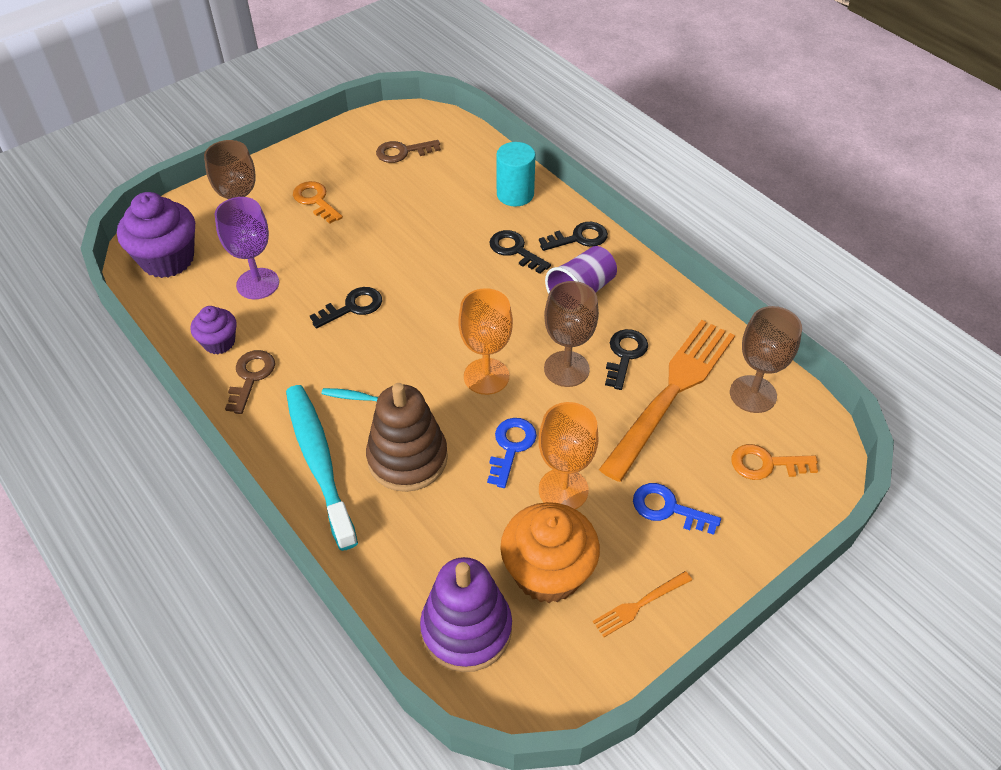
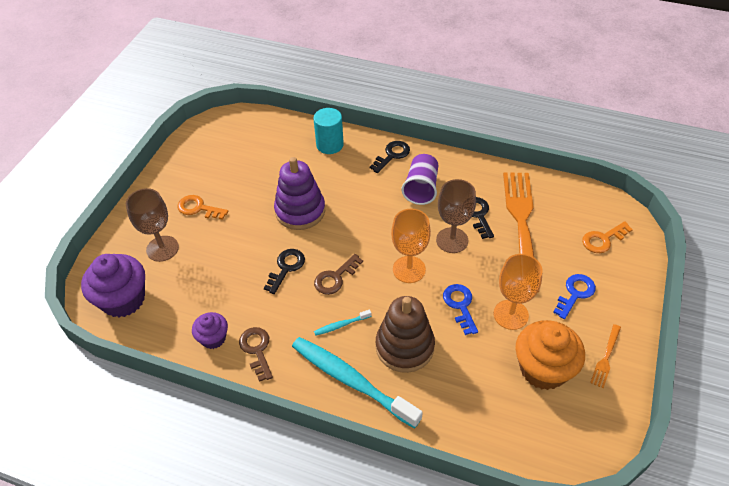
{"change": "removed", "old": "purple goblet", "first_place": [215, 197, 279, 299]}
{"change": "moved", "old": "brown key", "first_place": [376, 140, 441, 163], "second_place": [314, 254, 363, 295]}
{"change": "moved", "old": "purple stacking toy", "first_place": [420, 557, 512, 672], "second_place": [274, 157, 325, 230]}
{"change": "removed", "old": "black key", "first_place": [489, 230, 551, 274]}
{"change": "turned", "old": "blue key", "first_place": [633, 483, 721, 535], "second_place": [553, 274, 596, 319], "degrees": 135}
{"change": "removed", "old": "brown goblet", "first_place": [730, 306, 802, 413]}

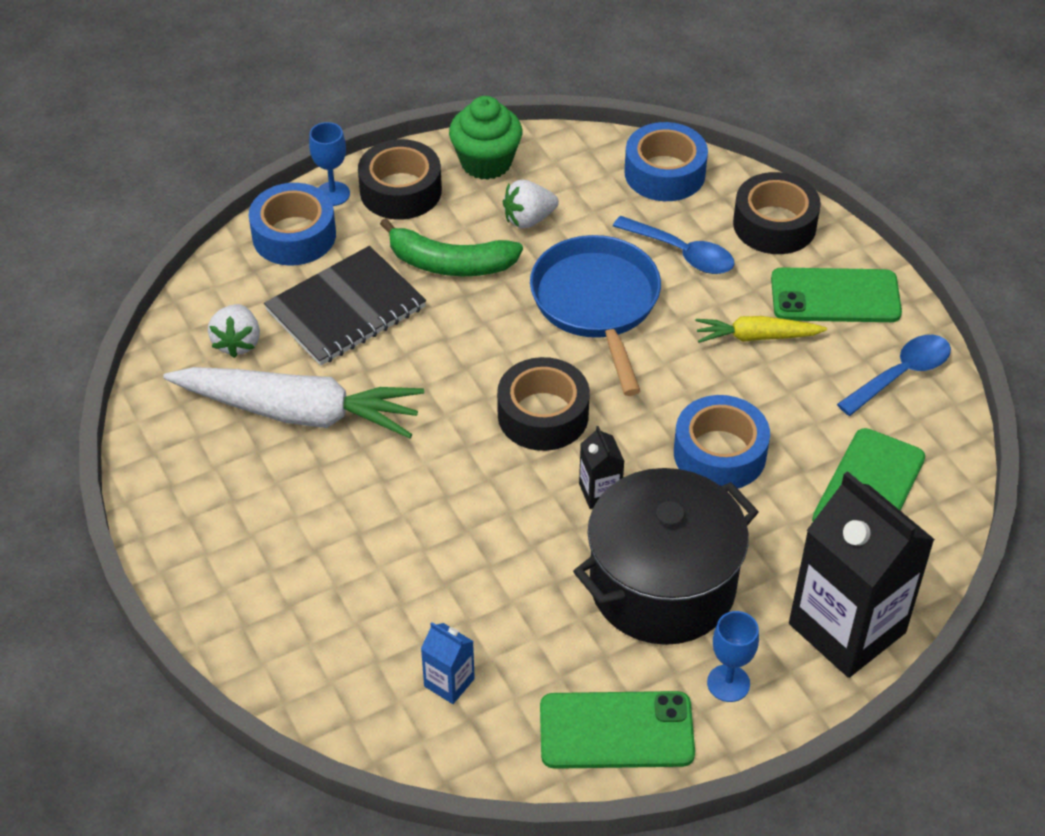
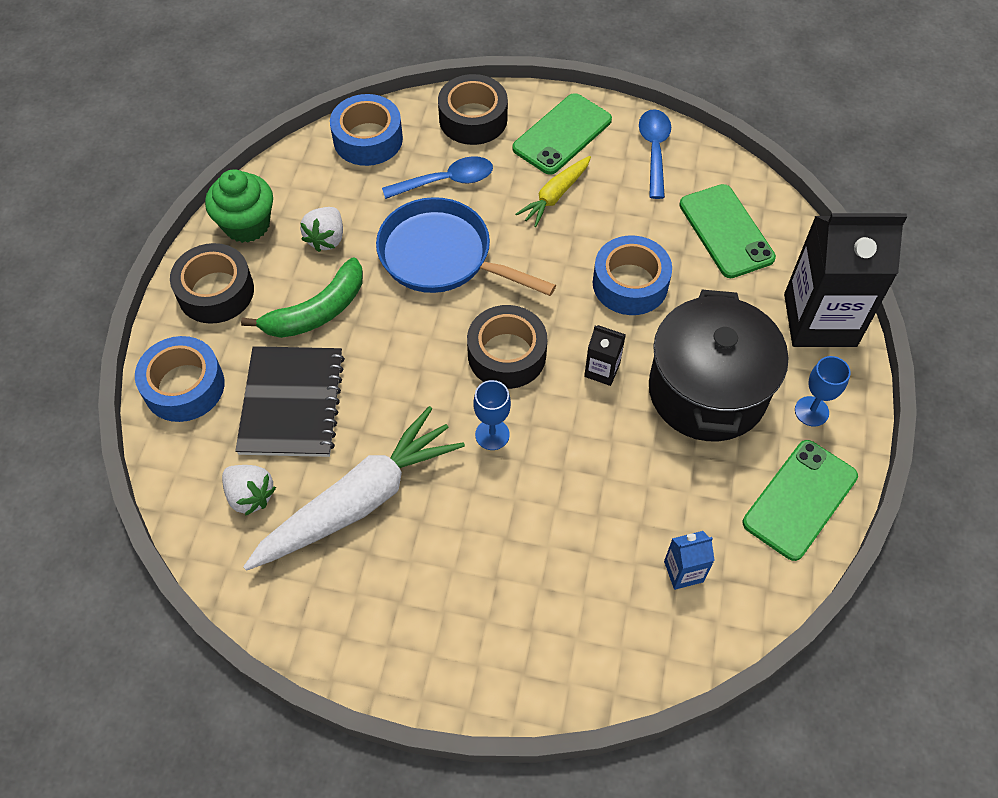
{"change": "moved", "old": "blue goblet", "first_place": [309, 122, 350, 206], "second_place": [473, 380, 511, 450]}

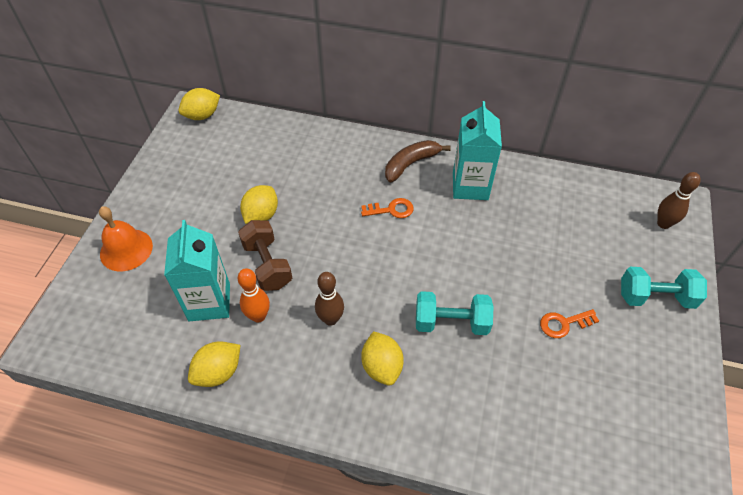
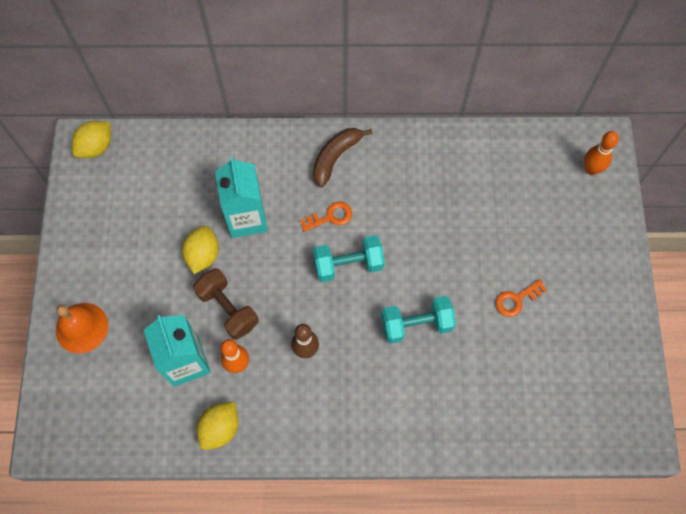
{"change": "removed", "old": "yellow lemon", "first_place": [361, 331, 404, 386]}
{"change": "moved", "old": "turquoise carton", "first_place": [453, 101, 502, 200], "second_place": [215, 157, 268, 238]}
{"change": "moved", "old": "turquoise dumbbell", "first_place": [621, 267, 707, 309], "second_place": [313, 235, 385, 282]}
{"change": "recoloured", "old": "brown bowling pin", "new": "orange bowling pin", "first_place": [657, 172, 701, 229], "second_place": [584, 131, 619, 175]}

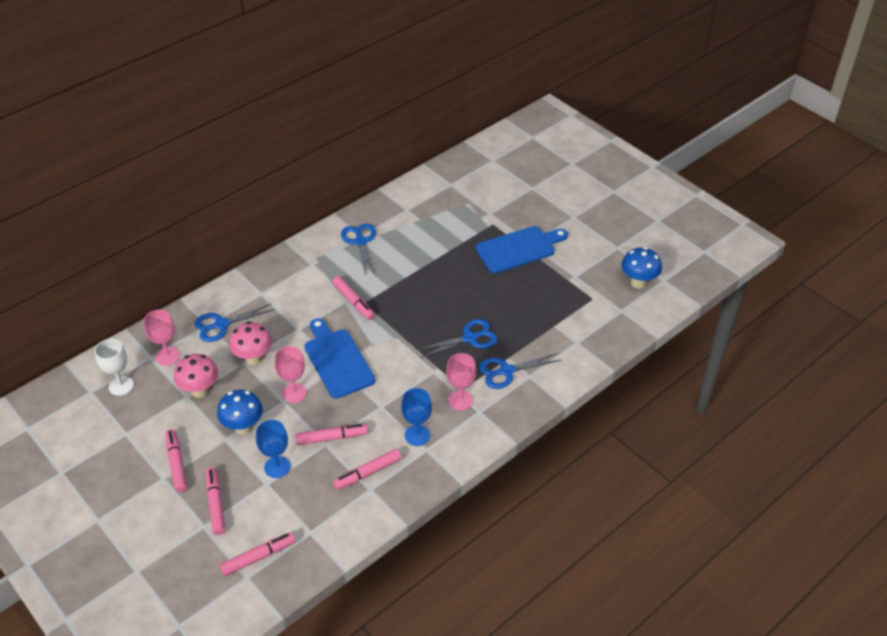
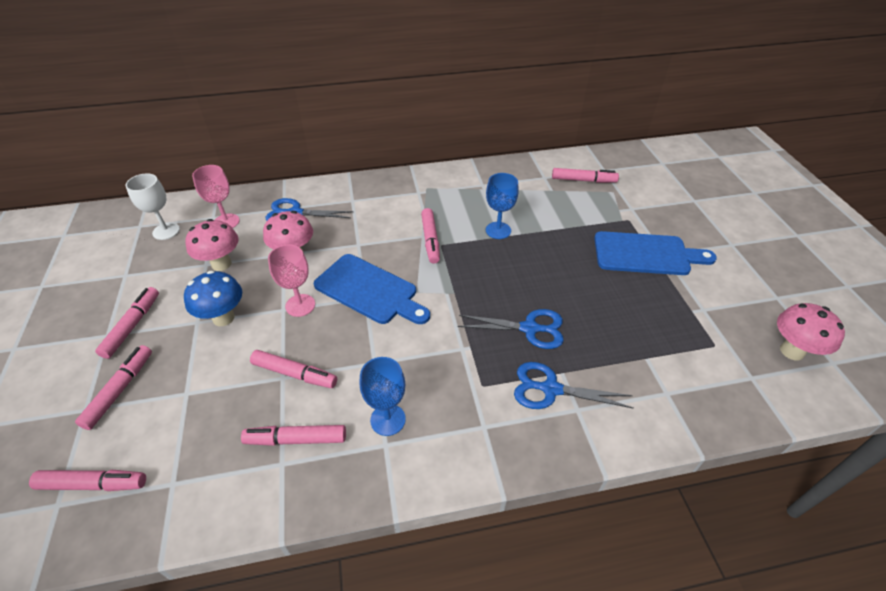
{"change": "moved", "old": "blue goblet", "first_place": [256, 420, 291, 478], "second_place": [486, 173, 519, 239]}
{"change": "turned", "old": "blue cutting board", "first_place": [304, 318, 375, 398], "second_place": [314, 254, 430, 324], "degrees": 120}
{"change": "removed", "old": "blue scissors", "first_place": [341, 223, 376, 276]}
{"change": "removed", "old": "pink goblet", "first_place": [446, 353, 476, 410]}
{"change": "recoloured", "old": "blue mushroom", "new": "pink mushroom", "first_place": [621, 247, 662, 289], "second_place": [777, 303, 845, 361]}
{"change": "added", "new": "pink marker", "second_place": [552, 168, 619, 183]}

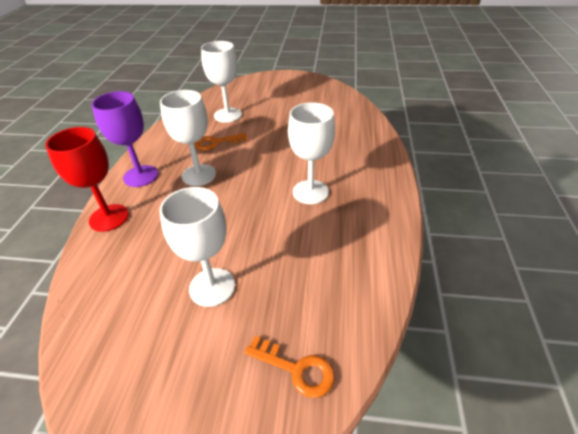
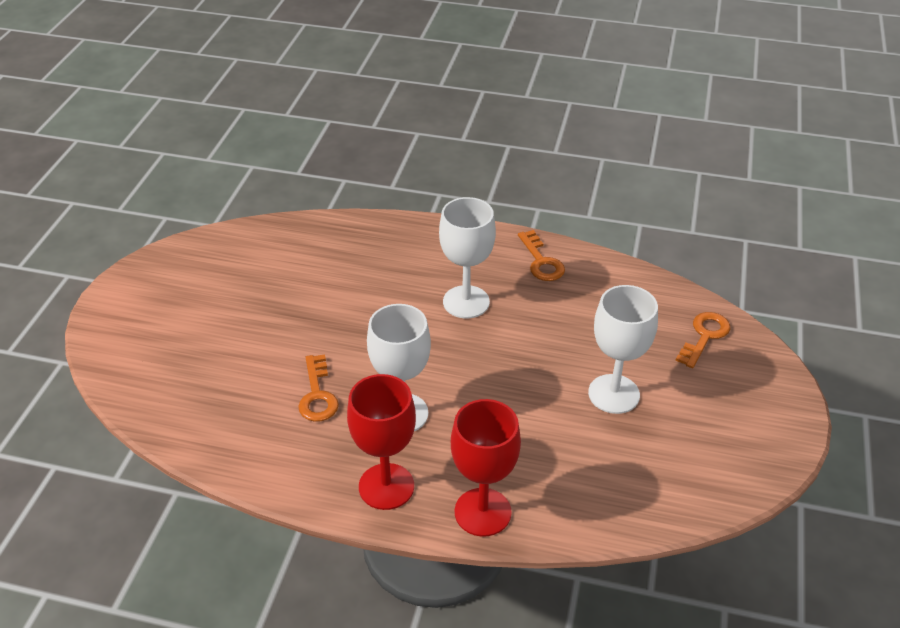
{"change": "recoloured", "old": "purple goblet", "new": "red goblet", "first_place": [91, 91, 158, 187], "second_place": [347, 374, 416, 510]}
{"change": "removed", "old": "white goblet", "first_place": [201, 41, 242, 123]}
{"change": "added", "new": "orange key", "second_place": [518, 230, 565, 281]}

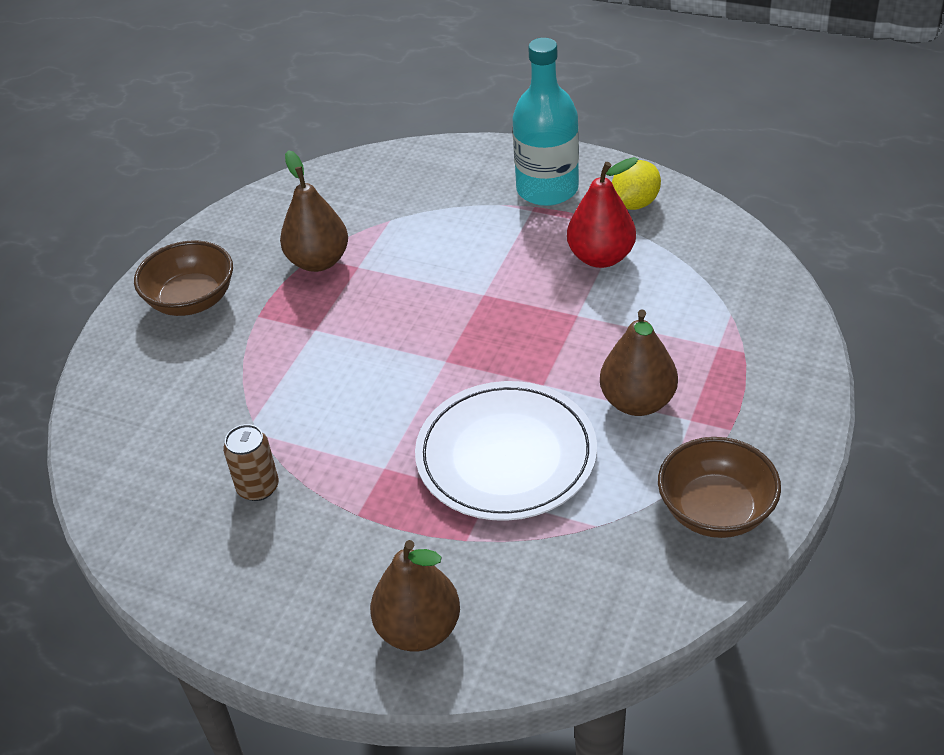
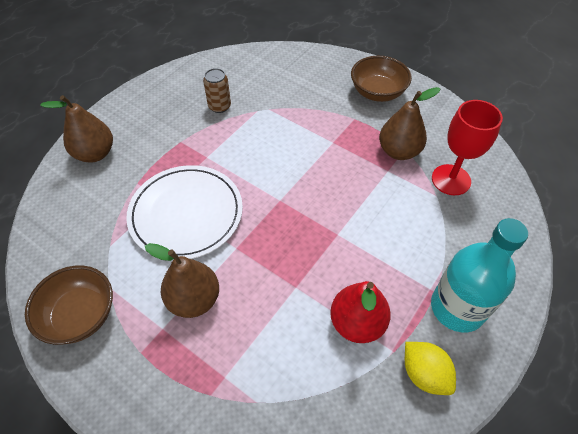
{"change": "added", "new": "red goblet", "second_place": [432, 100, 503, 195]}

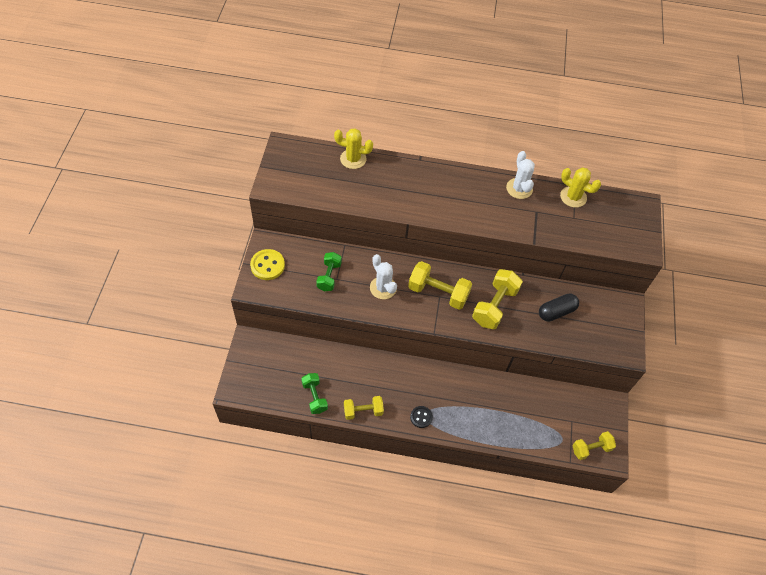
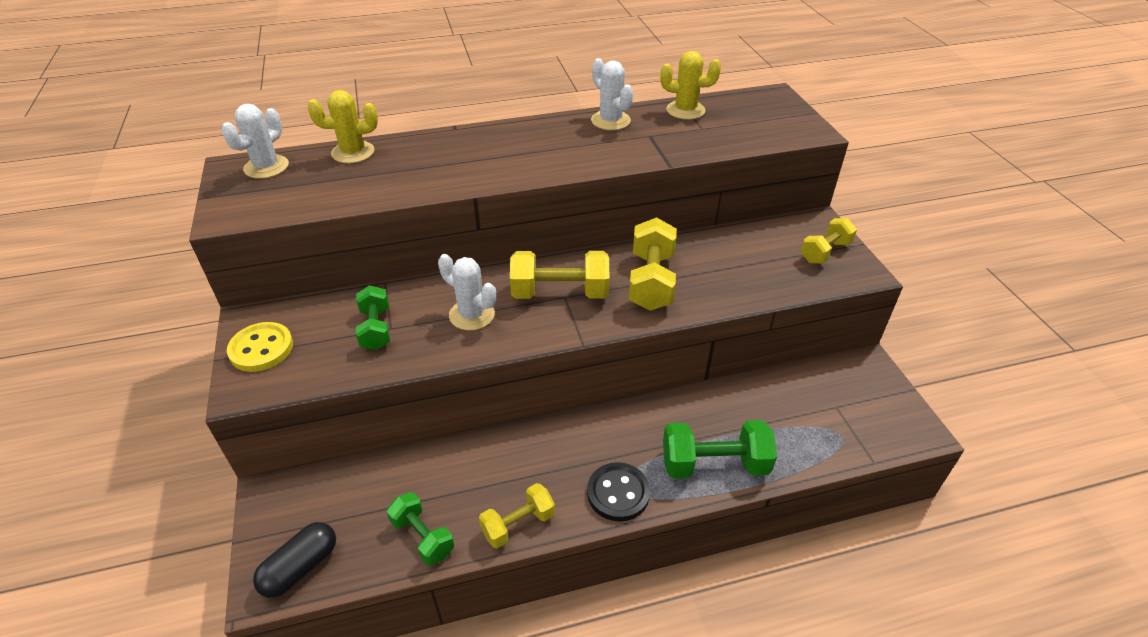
{"change": "resized", "old": "black button", "first_place": [410, 406, 433, 428], "second_place": [587, 462, 650, 522], "factor": 1.57}
{"change": "moved", "old": "black capsule", "first_place": [539, 293, 579, 322], "second_place": [253, 522, 336, 598]}
{"change": "moved", "old": "yellow dumbbell", "first_place": [572, 431, 616, 460], "second_place": [801, 218, 857, 264]}
{"change": "added", "new": "white cactus", "second_place": [222, 104, 289, 179]}
{"change": "added", "new": "green dumbbell", "second_place": [663, 420, 777, 478]}

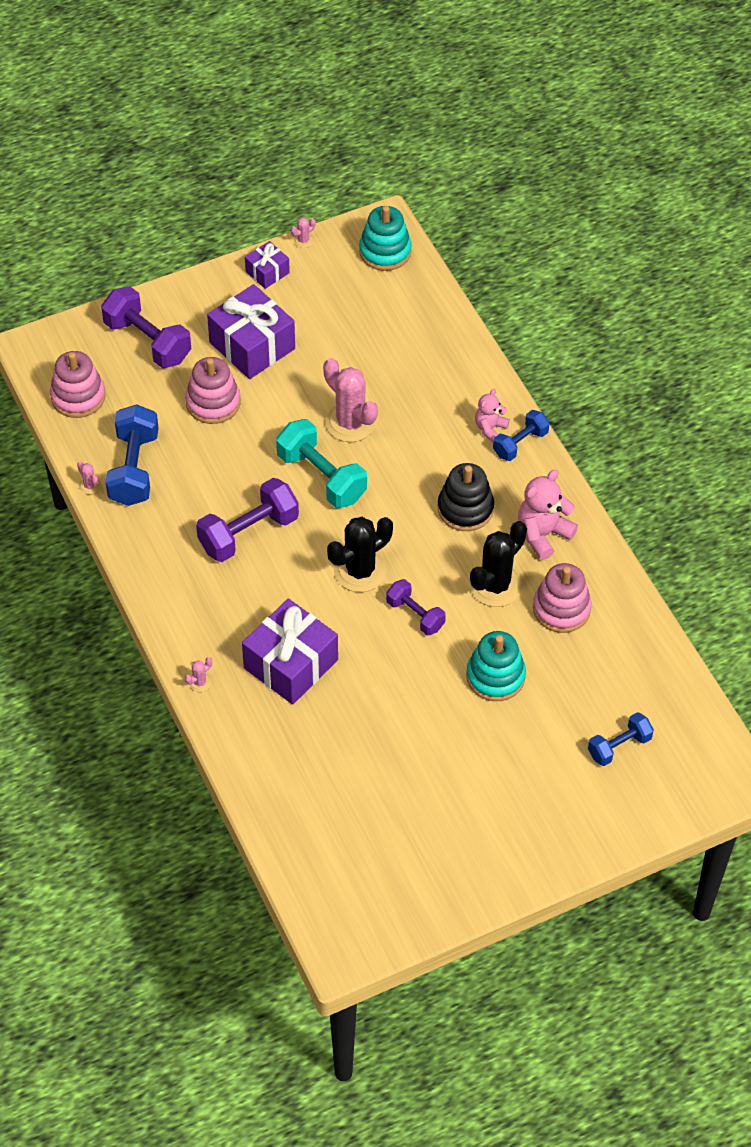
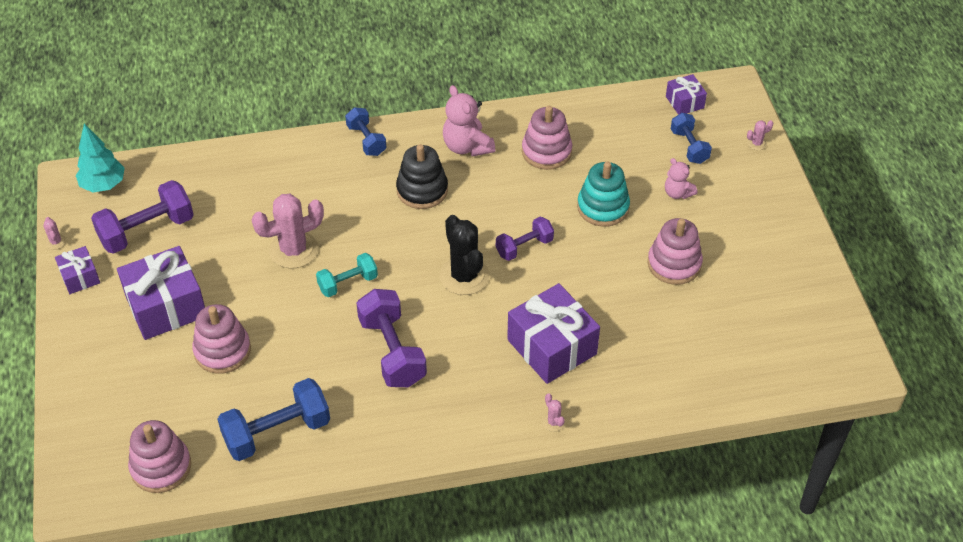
{"change": "moved", "old": "pink cactus", "first_place": [77, 462, 100, 494], "second_place": [747, 120, 773, 150]}
{"change": "moved", "old": "purple dumbbell", "first_place": [101, 286, 191, 368], "second_place": [91, 180, 194, 254]}
{"change": "turned", "old": "blue dumbbell", "first_place": [106, 404, 159, 506], "second_place": [217, 378, 330, 461], "degrees": -45}
{"change": "resized", "old": "turquoise dumbbell", "first_place": [276, 419, 367, 508], "second_place": [316, 253, 378, 297], "factor": 0.61}
{"change": "replaced", "old": "turquoise stacking toy", "new": "turquoise tree", "first_place": [359, 206, 412, 271], "second_place": [76, 124, 125, 192]}
{"change": "removed", "old": "black cactus", "first_place": [469, 521, 527, 607]}
{"change": "moved", "old": "pink teddy bear", "first_place": [475, 389, 510, 443], "second_place": [665, 158, 698, 199]}
{"change": "added", "new": "pink stacking toy", "second_place": [648, 218, 703, 285]}
{"change": "added", "new": "purple gift", "second_place": [666, 74, 707, 115]}

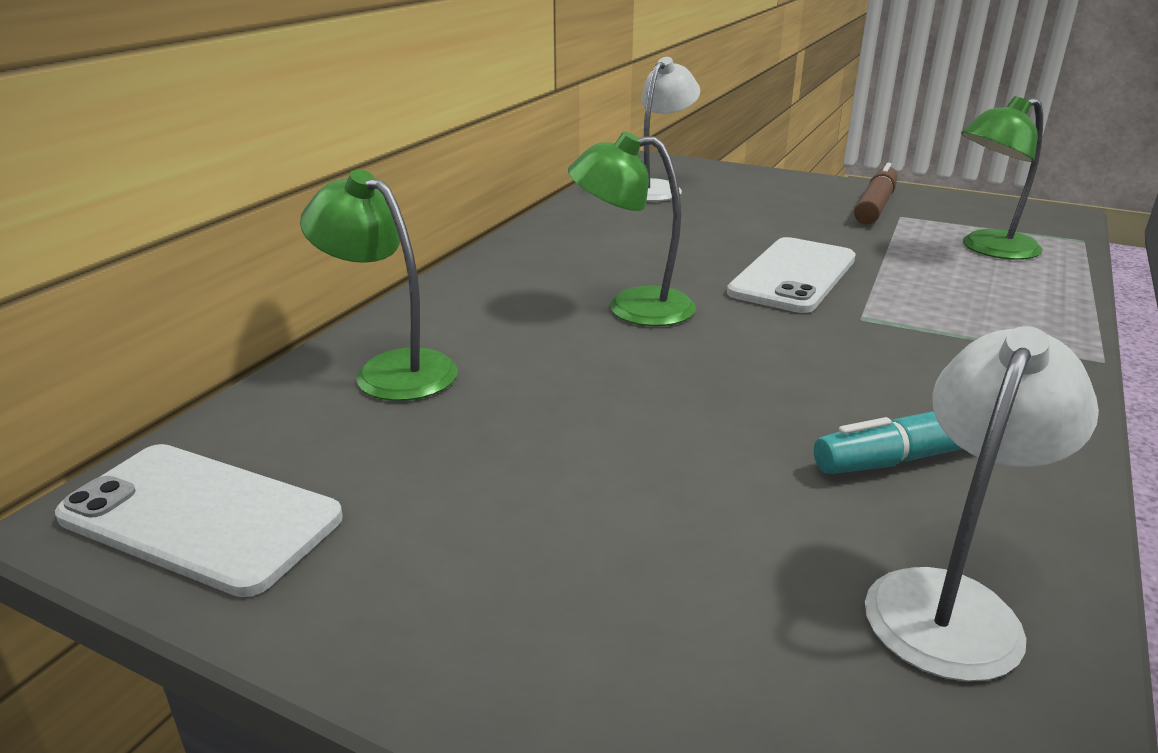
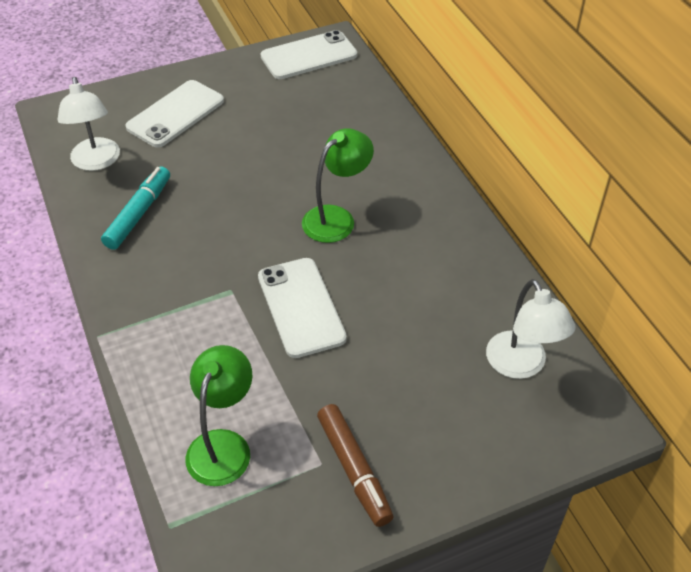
{"change": "removed", "old": "green lamp", "first_place": [300, 169, 458, 401]}
{"change": "added", "new": "white phone", "second_place": [126, 80, 224, 148]}

